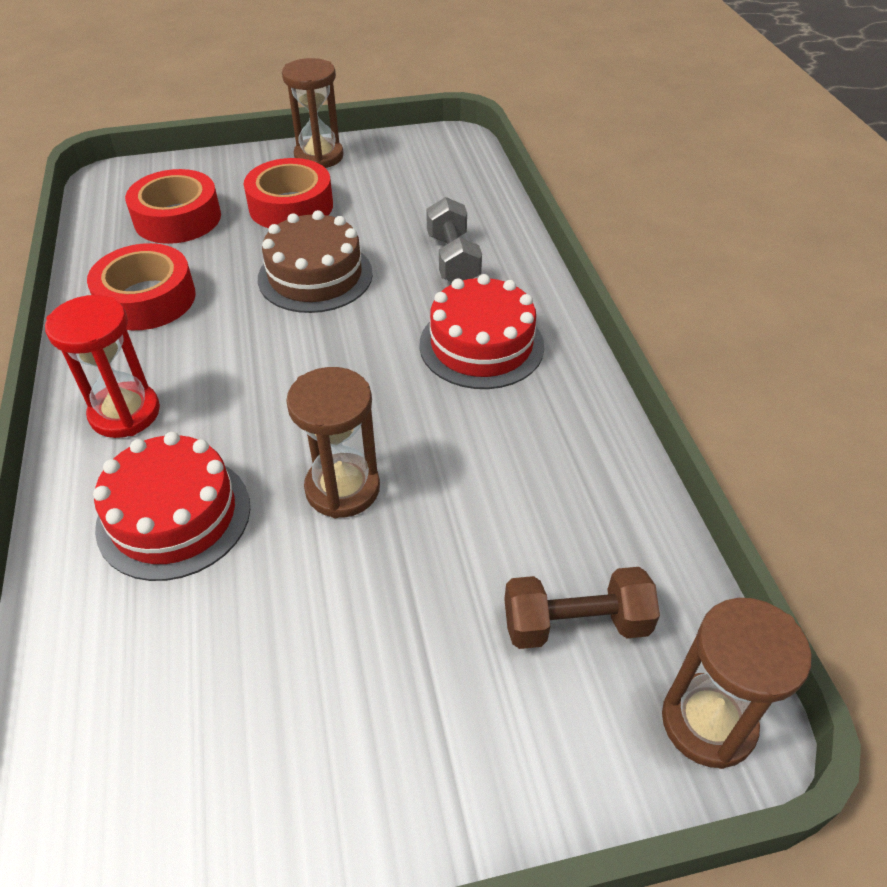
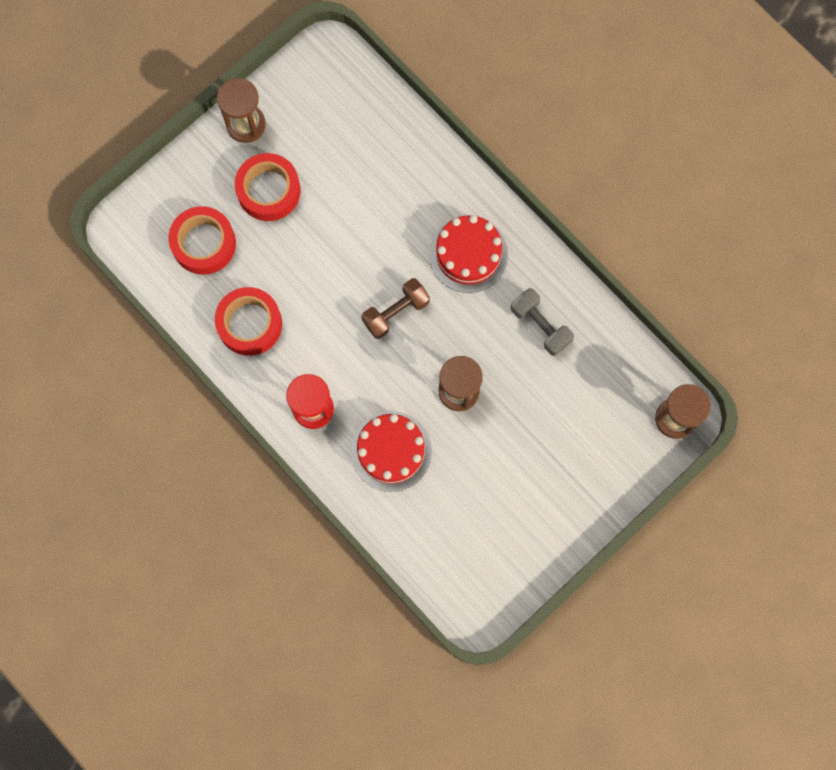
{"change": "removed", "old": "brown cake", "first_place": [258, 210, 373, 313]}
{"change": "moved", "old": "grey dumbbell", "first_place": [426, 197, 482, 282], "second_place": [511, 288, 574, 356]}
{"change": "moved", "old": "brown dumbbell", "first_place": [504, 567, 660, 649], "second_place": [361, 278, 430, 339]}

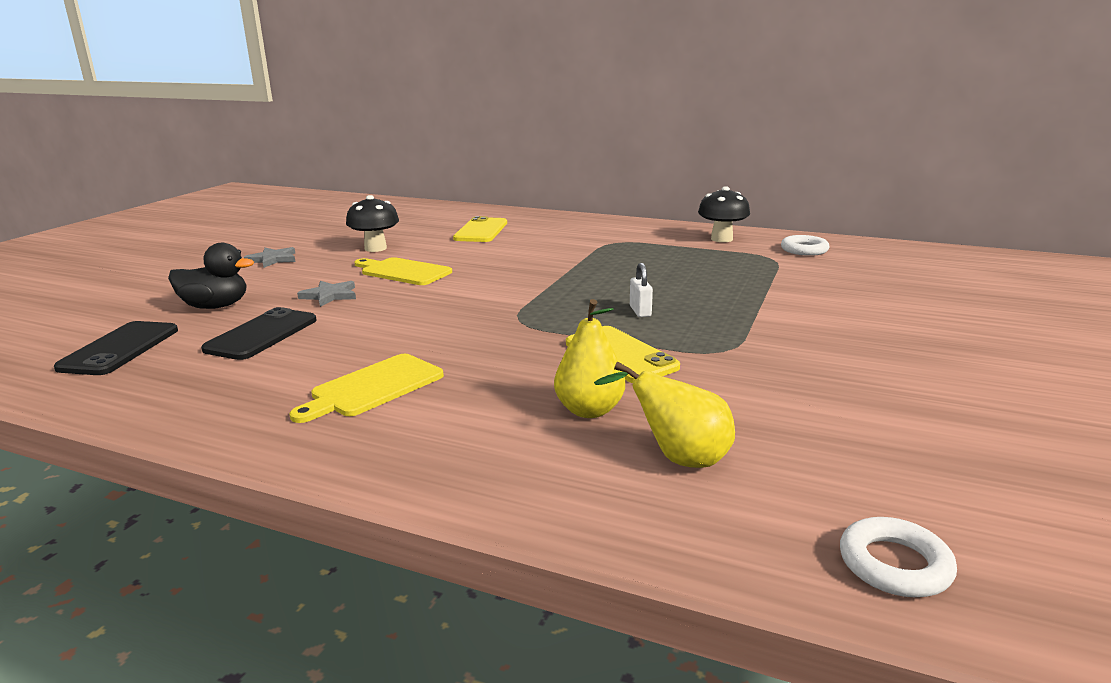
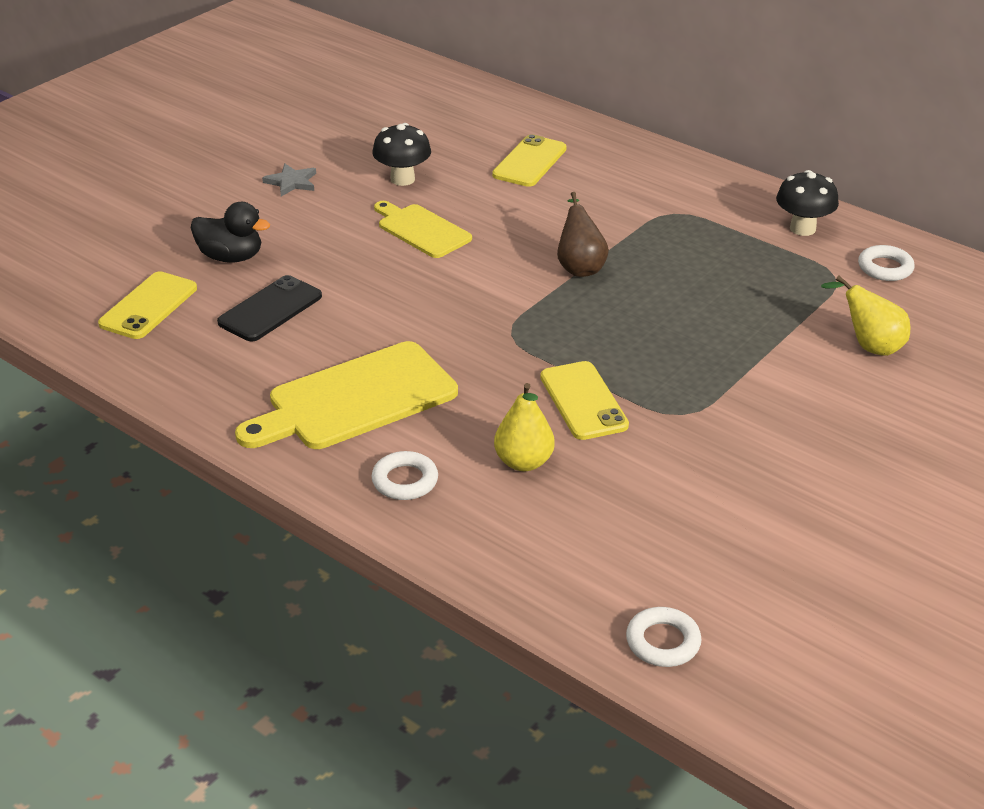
{"change": "recoloured", "old": "black phone", "new": "yellow phone", "first_place": [54, 321, 178, 375], "second_place": [98, 271, 197, 339]}
{"change": "resized", "old": "yellow cutting board", "first_place": [290, 354, 444, 423], "second_place": [235, 341, 458, 449], "factor": 1.65}
{"change": "removed", "old": "grey star", "first_place": [297, 281, 356, 307]}
{"change": "moved", "old": "yellow pear", "first_place": [594, 361, 735, 468], "second_place": [821, 276, 910, 356]}
{"change": "removed", "old": "white padlock", "first_place": [630, 263, 653, 317]}
{"change": "added", "new": "white ring", "second_place": [371, 451, 438, 500]}
{"change": "added", "new": "brown pear", "second_place": [557, 192, 609, 277]}

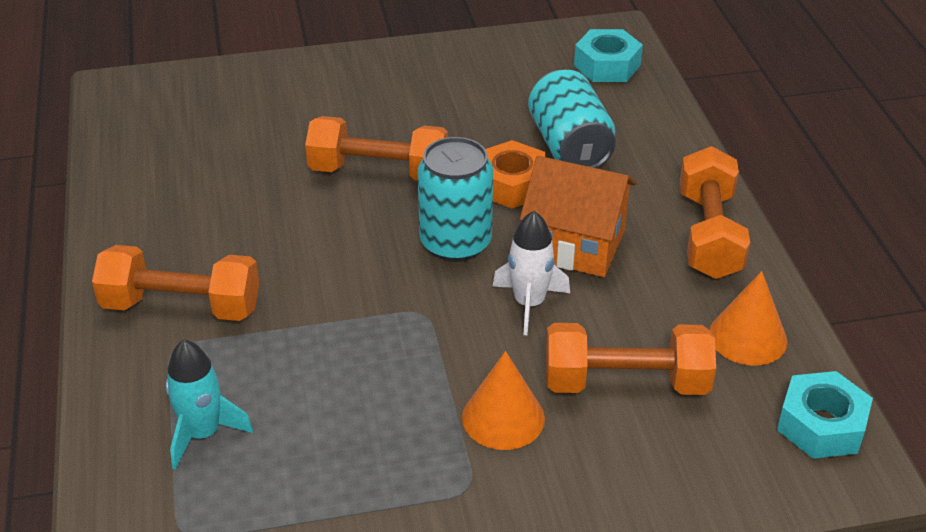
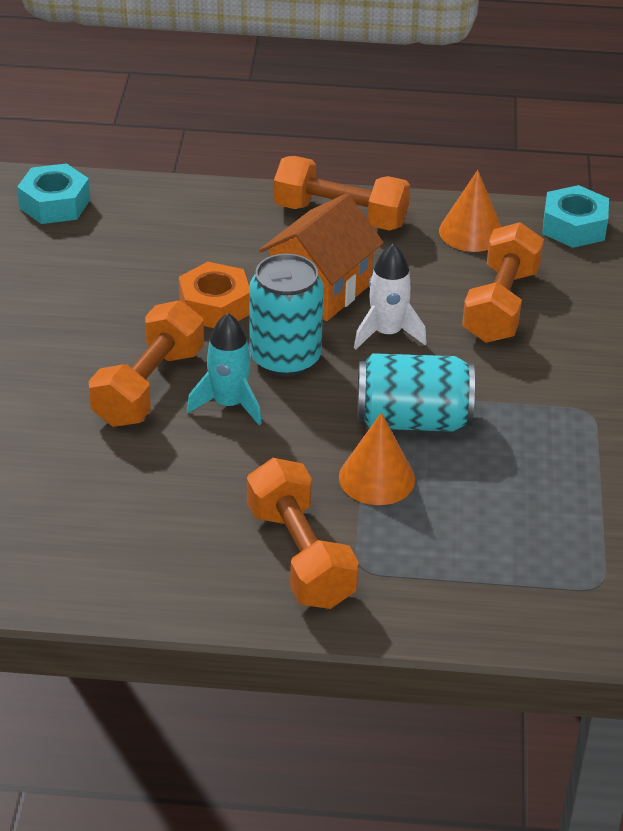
{"change": "turned", "old": "orange dumbbell", "first_place": [92, 245, 259, 321], "second_place": [247, 458, 359, 609], "degrees": -45}
{"change": "moved", "old": "turquoise rocket", "first_place": [166, 339, 253, 470], "second_place": [187, 313, 262, 425]}
{"change": "moved", "old": "orange cone", "first_place": [462, 351, 545, 450], "second_place": [339, 412, 415, 505]}
{"change": "moved", "old": "turquoise can", "first_place": [528, 70, 616, 168], "second_place": [357, 353, 475, 431]}

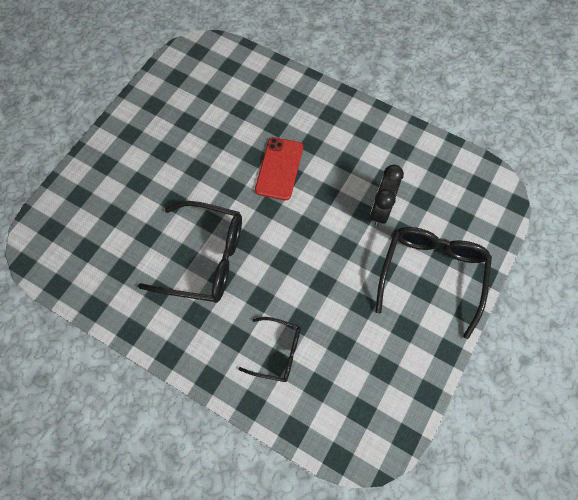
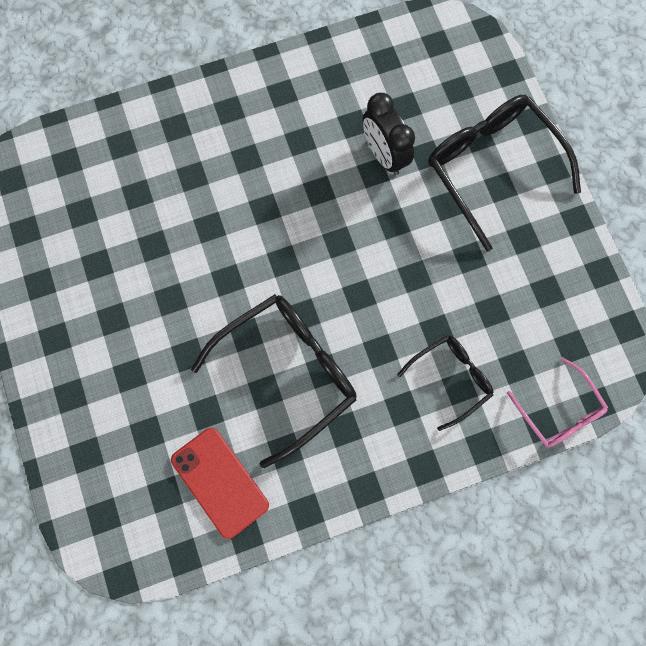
{"change": "moved", "old": "red phone", "first_place": [255, 137, 303, 200], "second_place": [171, 428, 269, 539]}
{"change": "added", "new": "pink glasses", "second_place": [507, 357, 608, 448]}

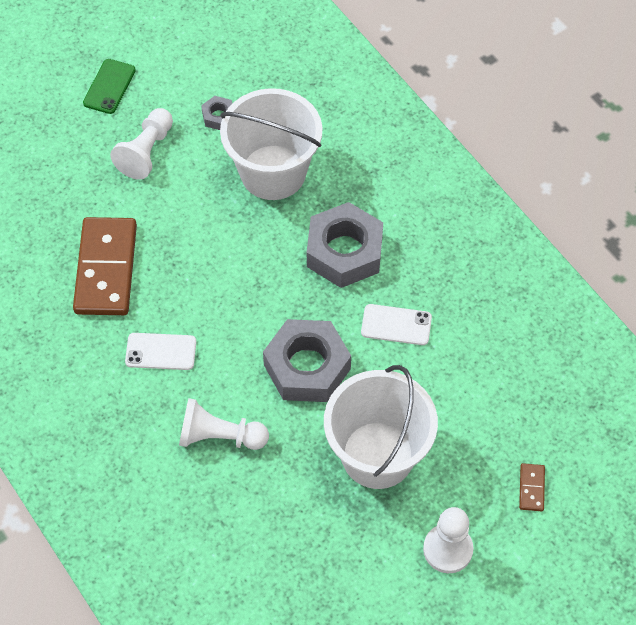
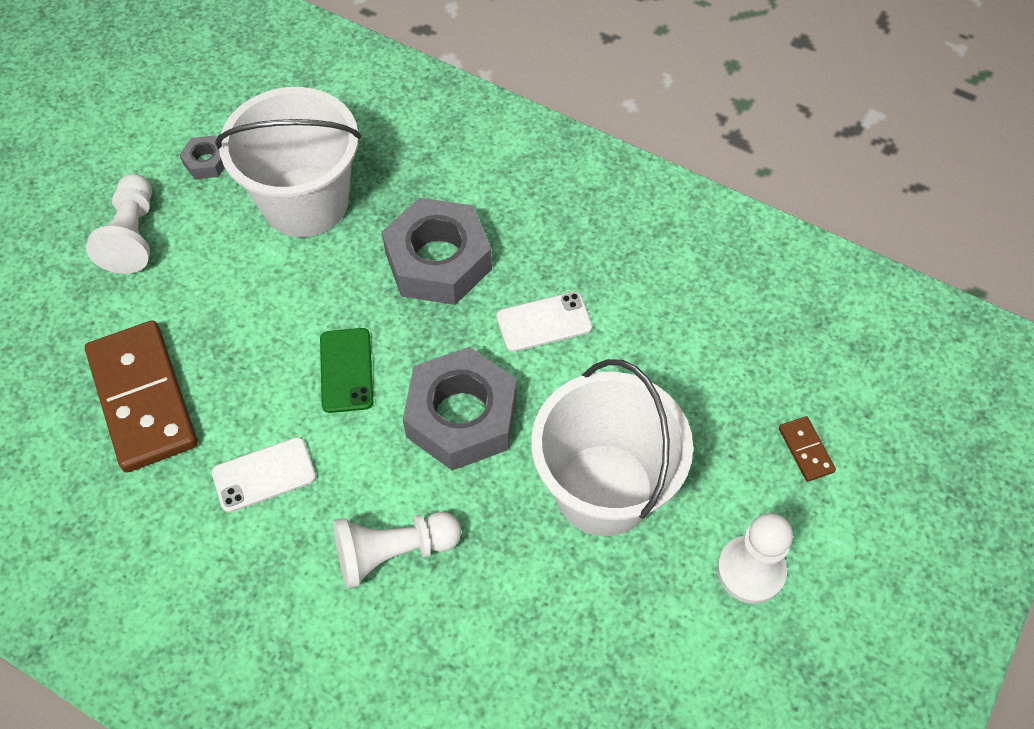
{"change": "moved", "old": "green phone", "first_place": [83, 59, 136, 114], "second_place": [320, 328, 373, 413]}

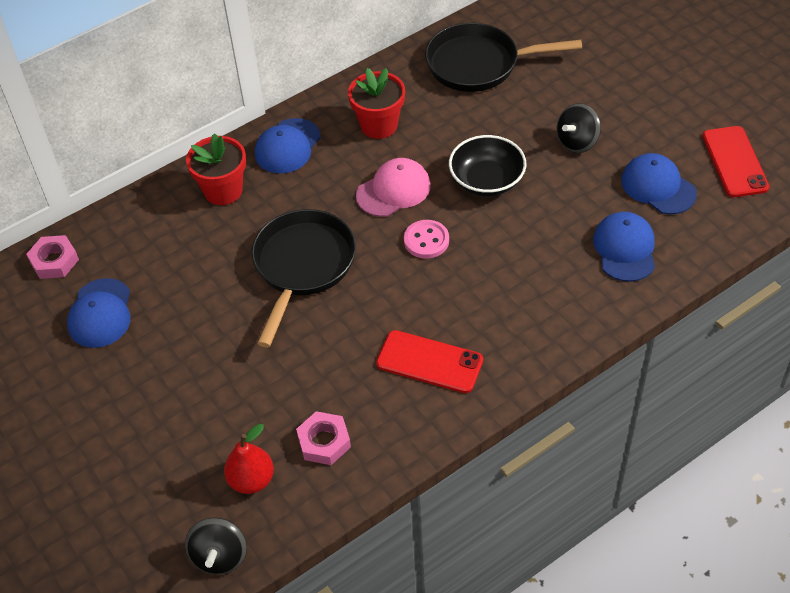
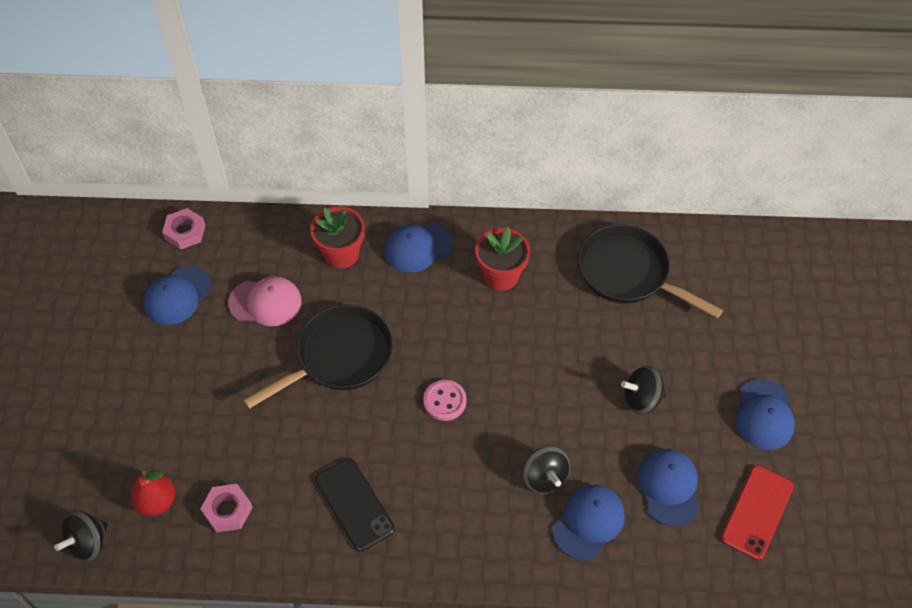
{"change": "moved", "old": "pink cap", "first_place": [356, 158, 430, 217], "second_place": [228, 276, 302, 326]}
{"change": "recoloured", "old": "red phone", "new": "black phone", "first_place": [376, 330, 483, 393], "second_place": [315, 458, 395, 552]}
{"change": "removed", "old": "black bowl", "first_place": [449, 135, 526, 197]}
{"change": "added", "new": "black spinning top", "second_place": [522, 446, 570, 494]}
{"change": "added", "new": "blue cap", "second_place": [736, 379, 795, 450]}

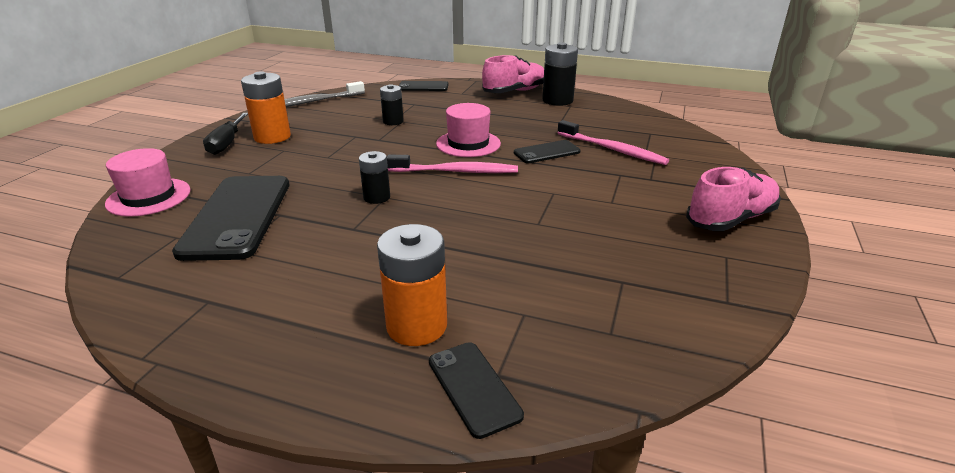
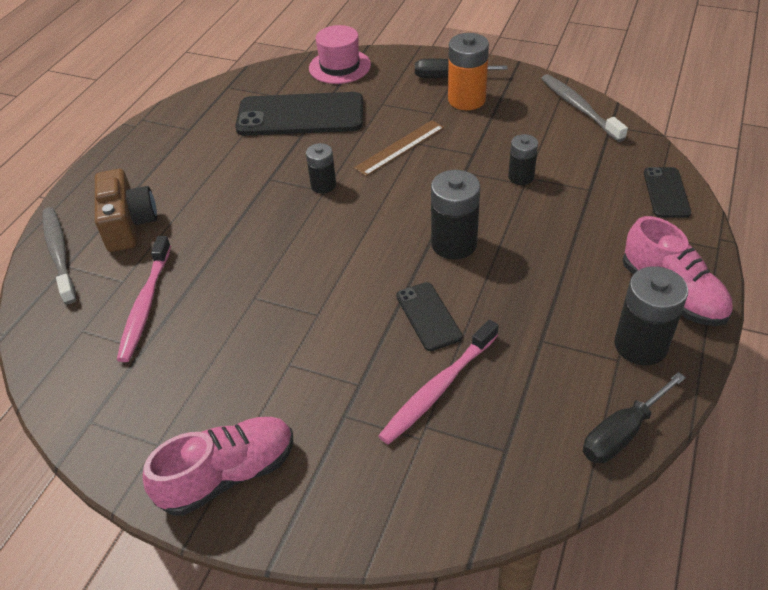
{"change": "replaced", "old": "orange battery", "new": "brown camera", "first_place": [377, 224, 447, 346], "second_place": [95, 169, 157, 252]}
{"change": "moved", "old": "pink toothbrush", "first_place": [387, 155, 518, 173], "second_place": [117, 236, 171, 362]}
{"change": "replaced", "old": "black phone", "new": "grey toothbrush", "first_place": [429, 342, 524, 439], "second_place": [43, 207, 76, 304]}
{"change": "replaced", "old": "pink hat", "new": "black battery", "first_place": [436, 103, 501, 157], "second_place": [431, 170, 480, 260]}
{"change": "turned", "old": "pink shoe", "first_place": [686, 167, 781, 231], "second_place": [143, 417, 293, 516], "degrees": -90}
{"change": "added", "new": "brown ruler", "second_place": [354, 120, 444, 176]}
{"change": "added", "new": "black screwdriver", "second_place": [583, 372, 686, 463]}

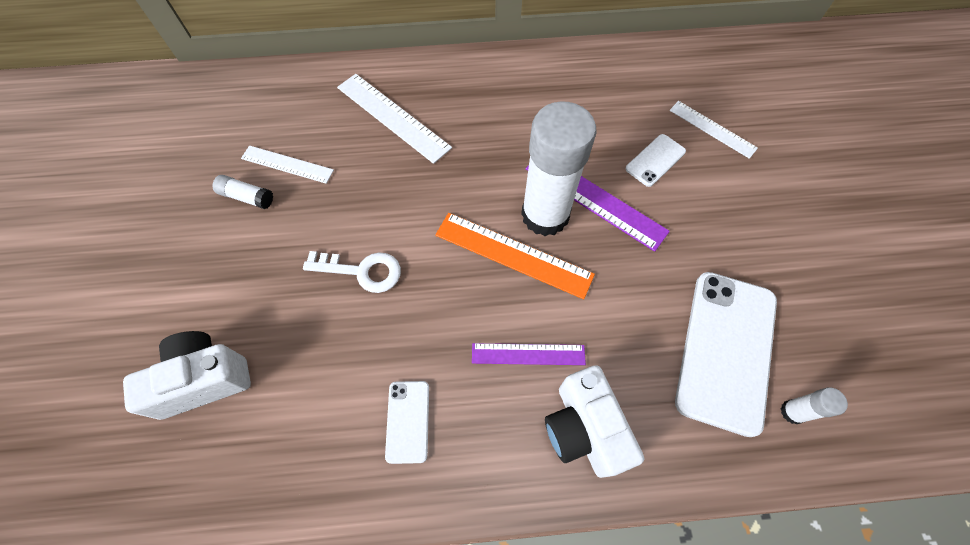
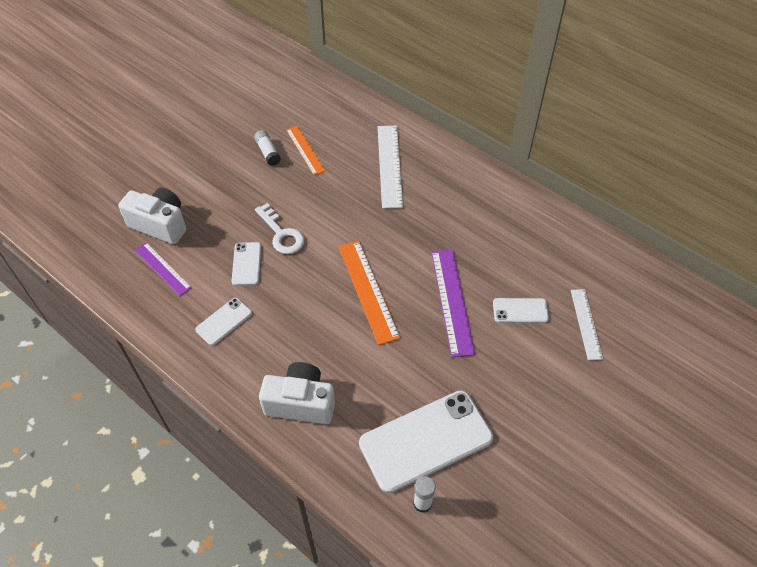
{"change": "recoloured", "old": "white ruler", "new": "orange ruler", "first_place": [241, 145, 334, 184], "second_place": [286, 126, 325, 175]}
{"change": "moved", "old": "purple ruler", "first_place": [472, 343, 586, 365], "second_place": [135, 242, 192, 296]}
{"change": "removed", "old": "white glue stick", "first_place": [521, 101, 596, 236]}
{"change": "turned", "old": "white camera", "first_place": [545, 365, 644, 478], "second_place": [259, 362, 335, 424], "degrees": 75}
{"change": "added", "new": "white phone", "second_place": [232, 242, 261, 286]}

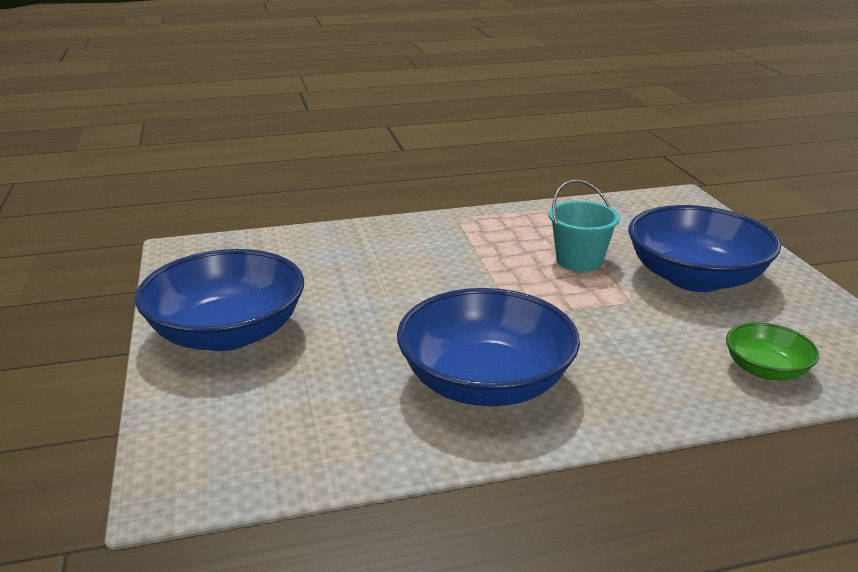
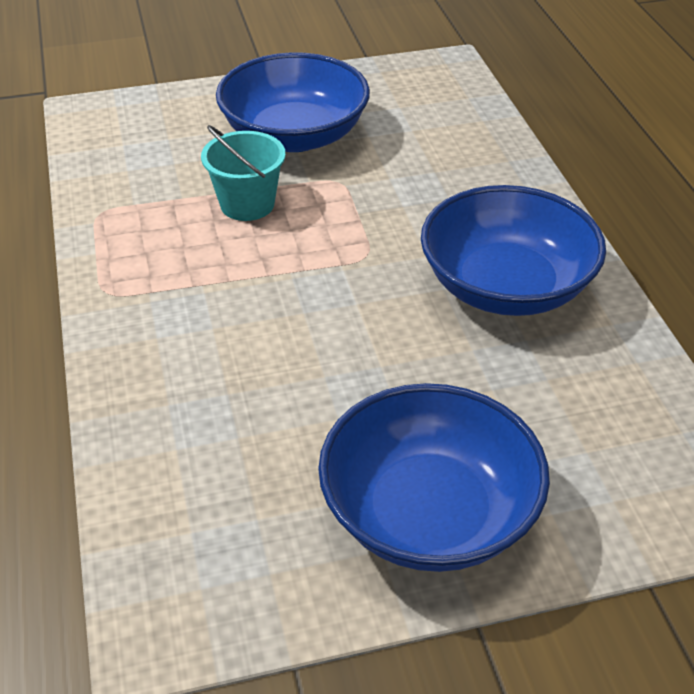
{"change": "removed", "old": "green bowl", "first_place": [726, 322, 819, 380]}

